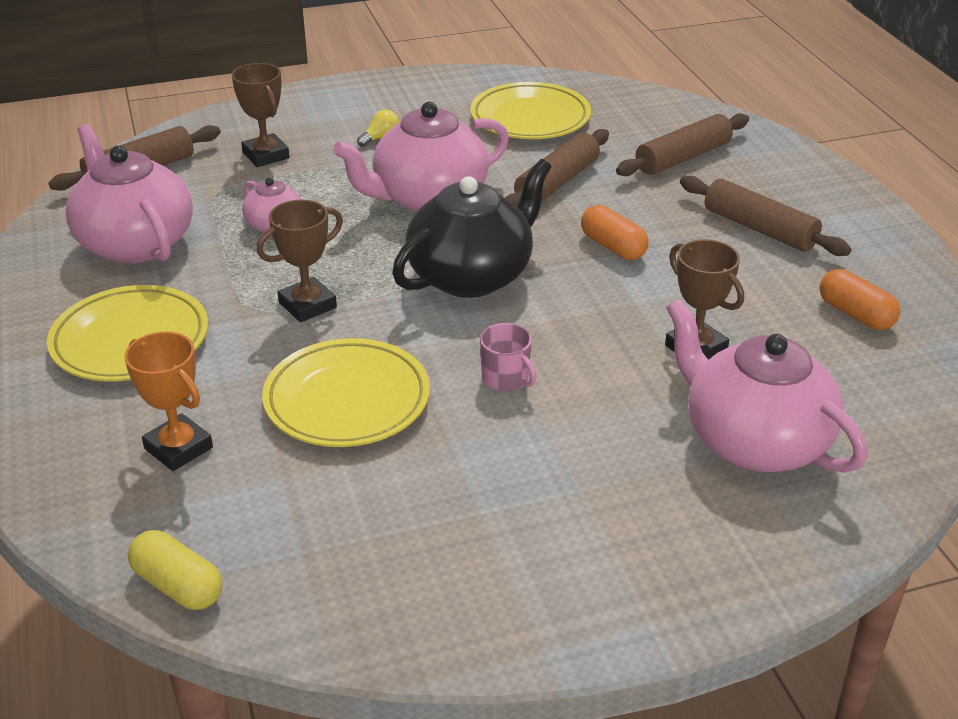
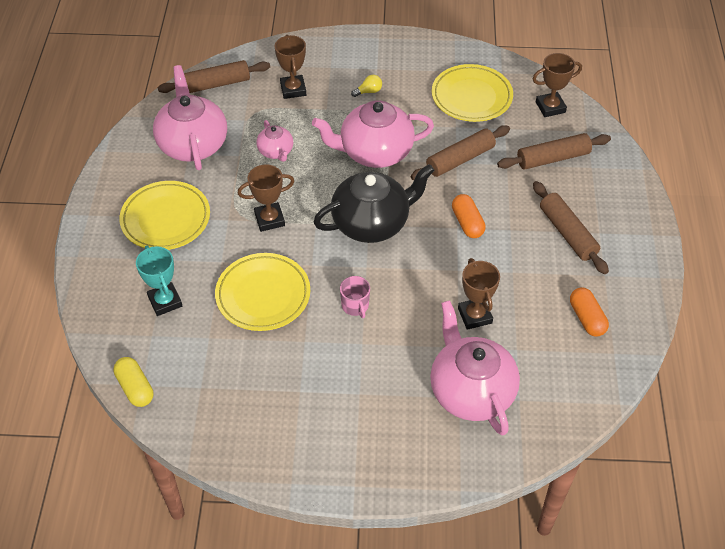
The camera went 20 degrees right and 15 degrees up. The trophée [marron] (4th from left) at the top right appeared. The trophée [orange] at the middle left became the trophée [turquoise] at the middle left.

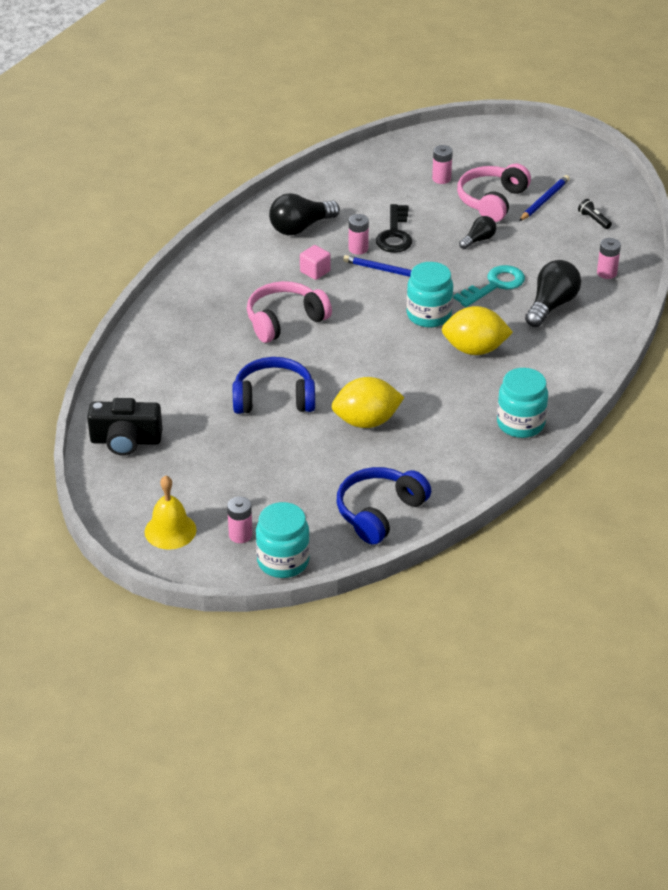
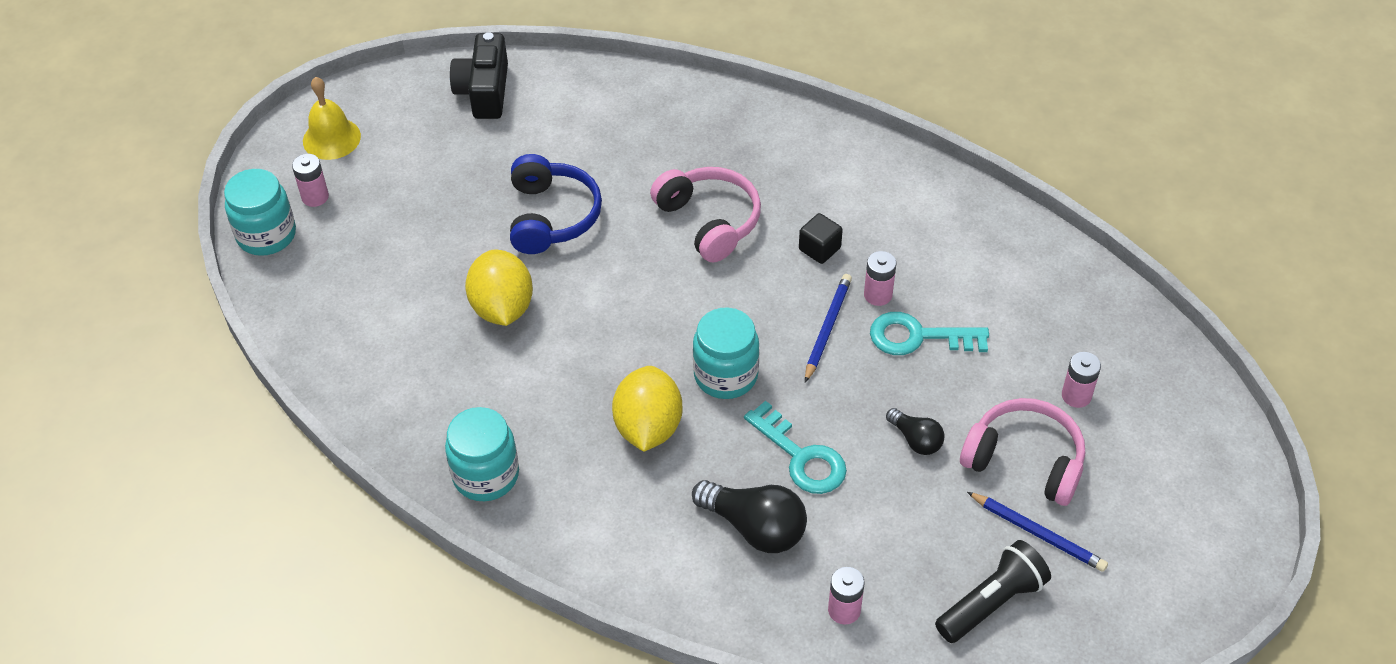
The camera went 90 degrees right and 10 degrees up. The ampoule [noir] (1st from left) at the top centre disappeared. The casque audio [bleu] (2nd from left) at the centre disappeared. The cube [rose] at the top centre became the cube [noir] at the centre. The clé [noir] at the top centre became the clé [turquoise] (2nd from left) at the centre. The lampe de poche [noir] at the top right changed to 1.92 times the size.

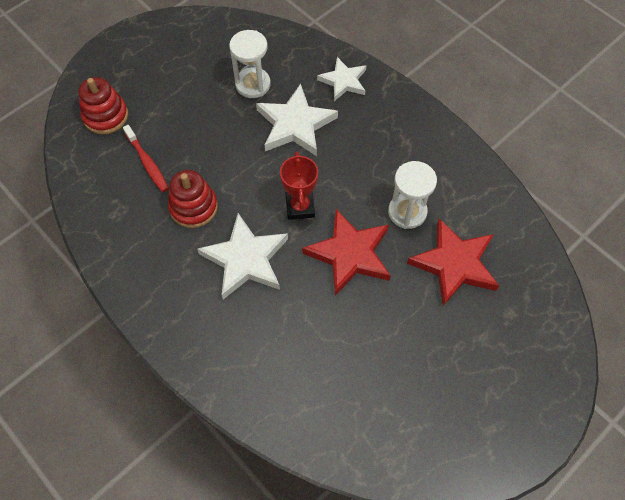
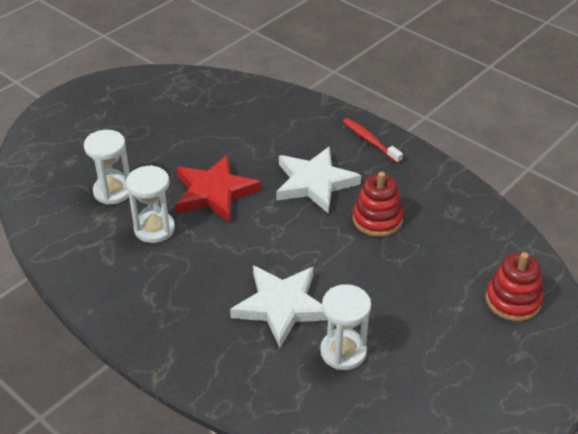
The camera went 175 degrees right and 20 degrees down. The trophée [rouge] at the centre disappeared. The étoile [blanc] (3rd from left) at the top centre disappeared. The brosse à dents [rouge] moved from the top left to the top centre. The étoile [rouge] (2nd from left) at the middle right was replaced by the sablier [blanc] (1st from left) at the middle left.

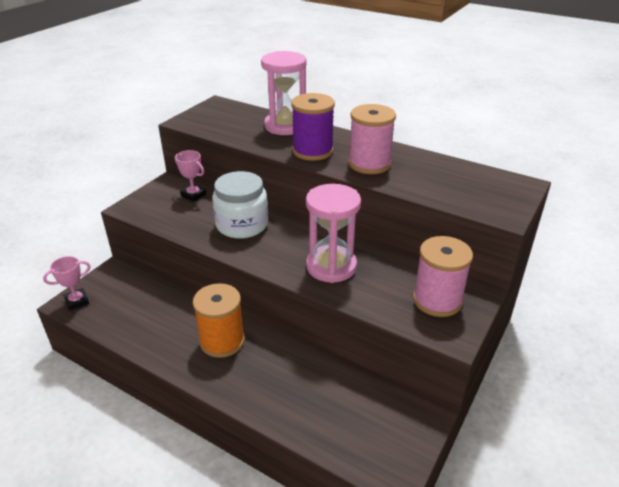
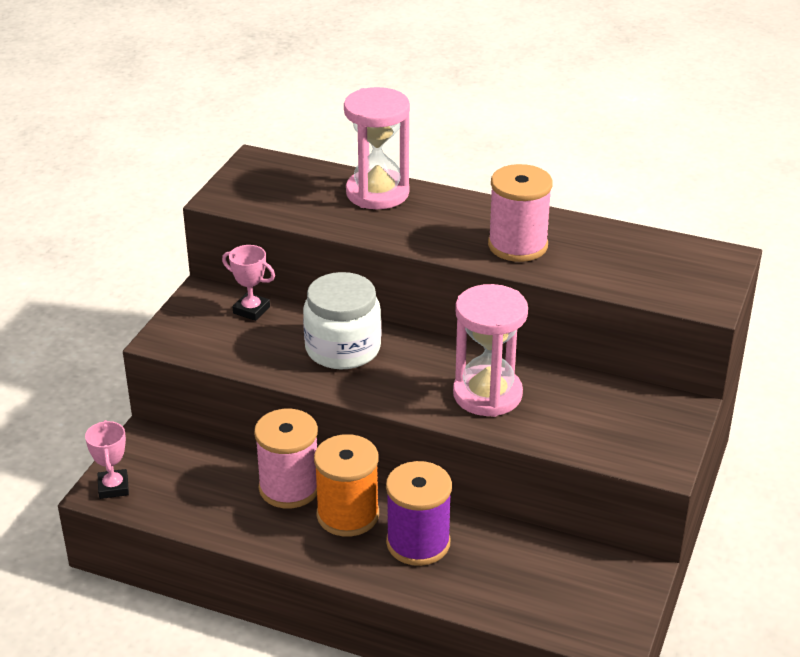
The camera went 10 degrees left and 0 degrees up. The bobine [violet] moved from the top centre to the bottom centre. The bobine [rose] (2nd from left in the first image) moved from the middle right to the bottom centre. The trophée [rose] (1st from left) at the middle left turned 60 degrees counterclockwise.

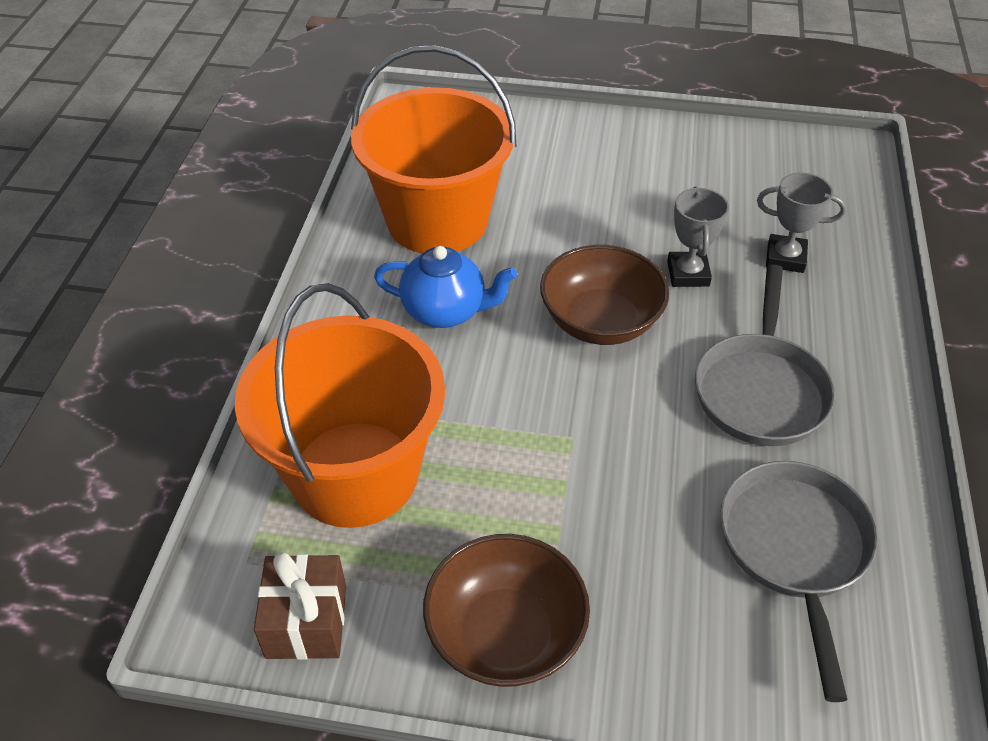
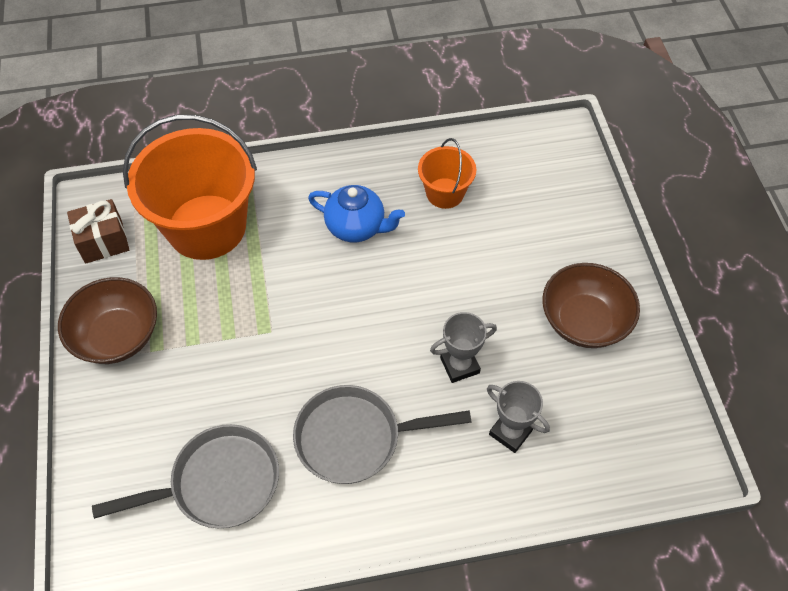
The camera went 70 degrees right and 10 degrees up. The bol [marron] (2nd from left) moved from the centre to the middle right. The théière [bleu] at the centre turned 60 degrees counterclockwise. The trophée [gris] (2nd from left) at the top right turned 45 degrees counterclockwise. The seau [orange] (2nd from left) at the top centre changed to 0.49 times the size.

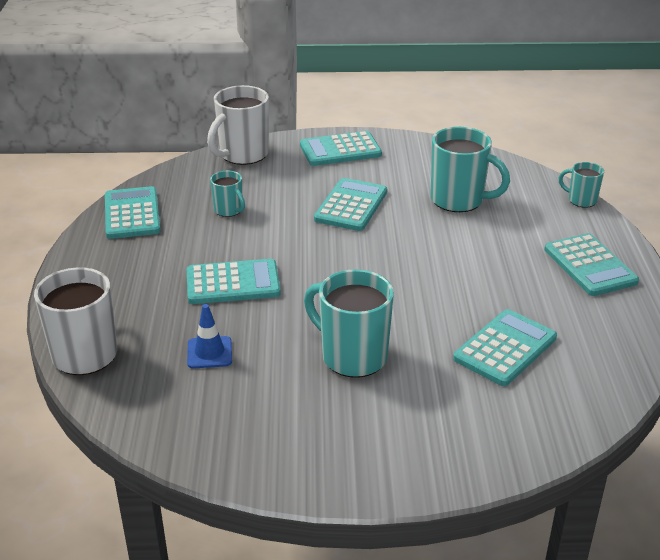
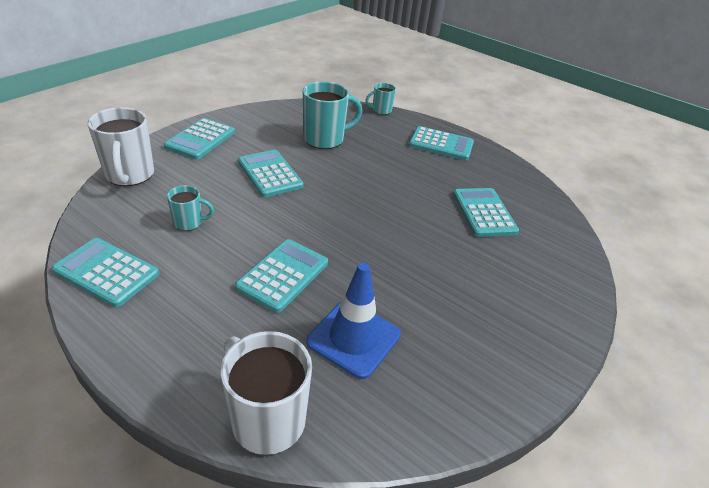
The camera went 55 degrees left and 5 degrees up. The tasse [turquoise] (2nd from left) at the centre disappeared. The cône de chantier [bleu] at the middle left changed to 1.75 times the size.

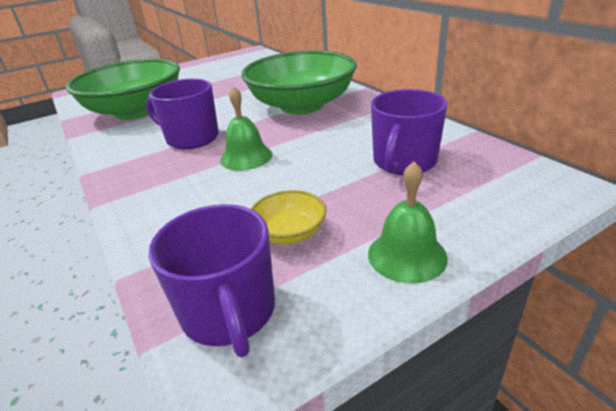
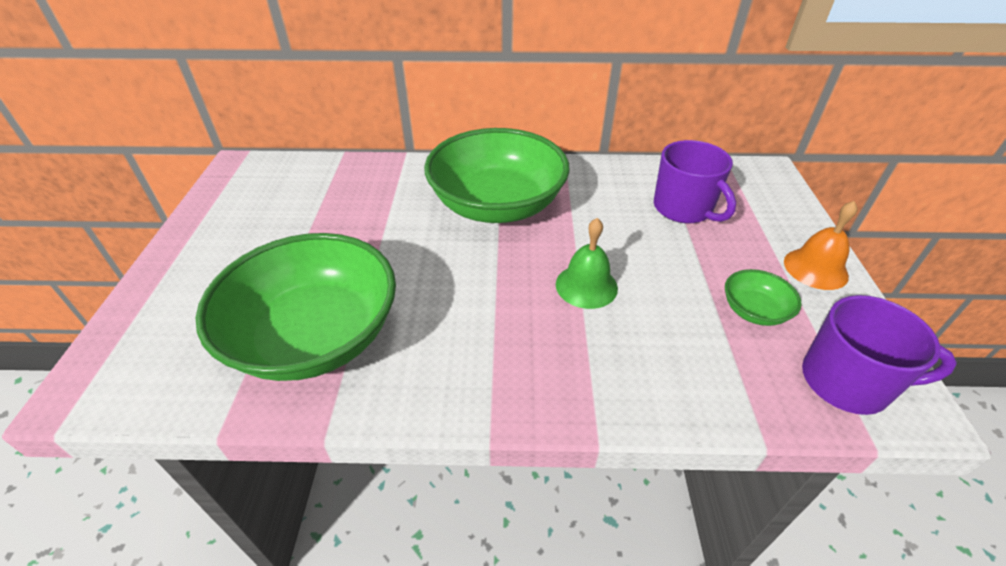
The camera went 60 degrees left and 10 degrees up. The tasse [violet] (1st from left) at the top left disappeared. The bol [jaune] at the centre became the bol [vert] (3rd from left) at the middle right. The cloche [vert] (2nd from left) at the centre became the cloche [orange] at the middle right.

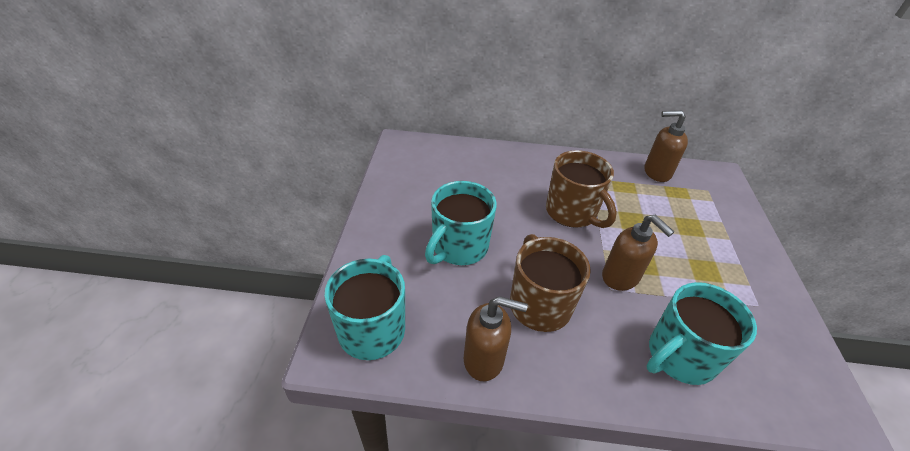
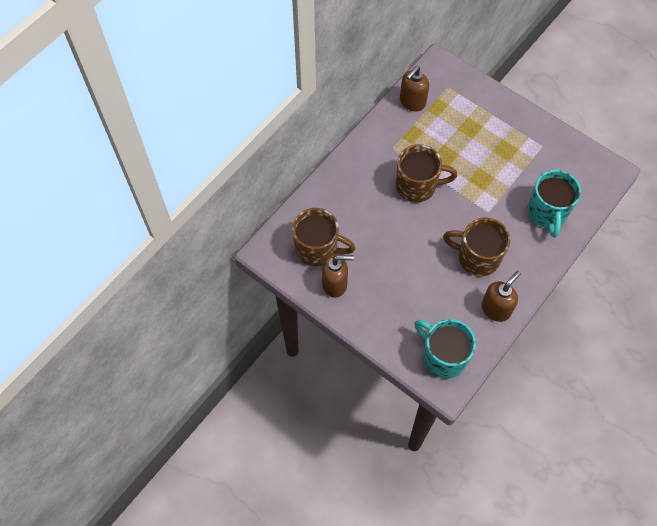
The camera went 55 degrees left and 20 degrees up. The tasse [turquoise] (2nd from left) at the centre disappeared. The tasse [marron] (1st from left) at the centre appeared. The distributeur de savon [marron] (2nd from left in the first image) moved from the middle right to the centre.

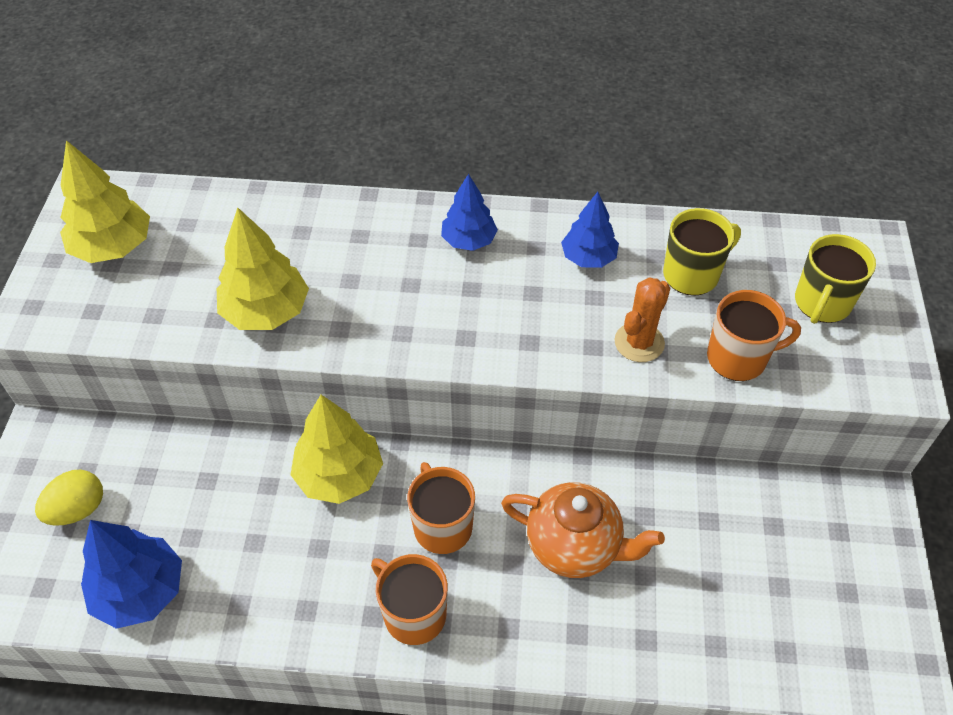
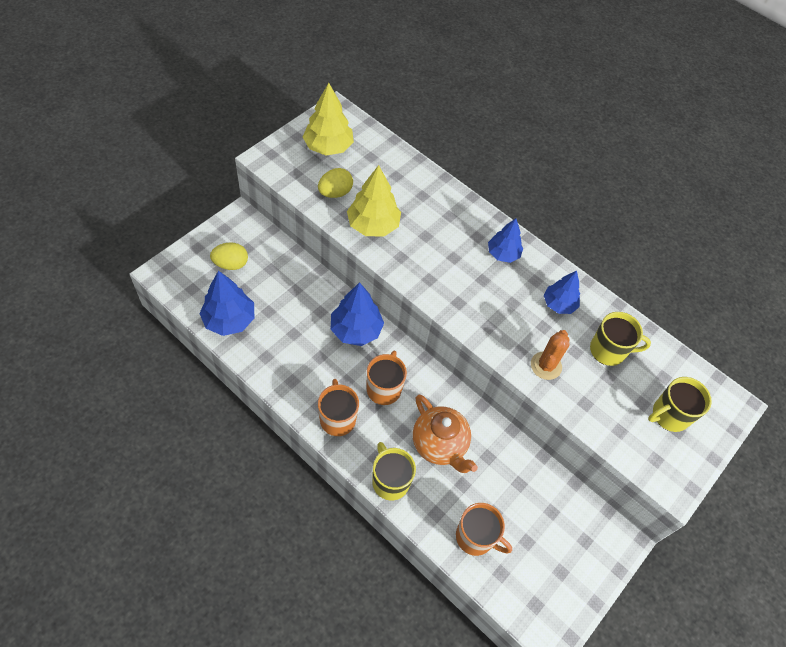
The camera went 30 degrees right and 5 degrees up. The œuf [jaune] (2nd from left) at the top centre appeared. The tasse [jaune] (1st from left) at the bottom centre appeared. The tasse [orange] (3rd from left) moved from the middle right to the bottom centre. The arbre [jaune] (3rd from left) at the centre became the arbre [bleu] (2nd from left) at the centre. The cactus [orange] at the middle right turned 45 degrees counterclockwise.

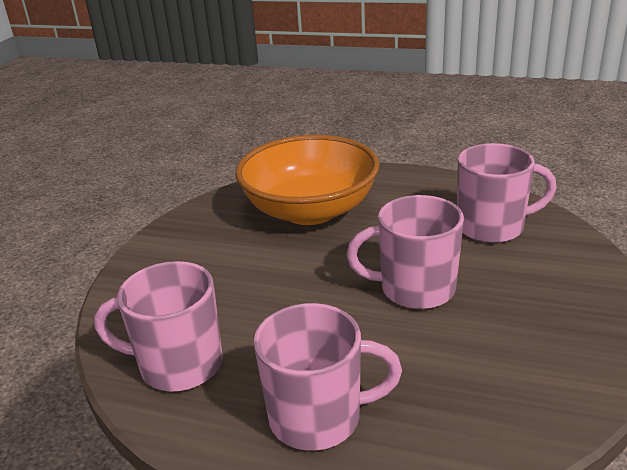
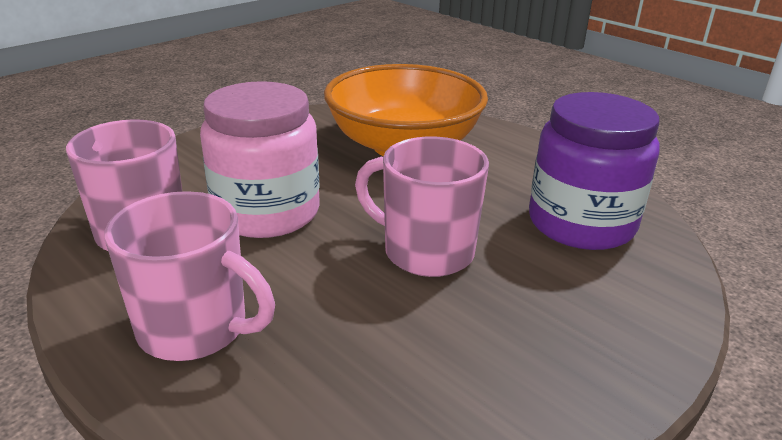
The camera went 25 degrees right and 0 degrees up. The bocal [rose] at the middle left appeared. The tasse [rose] (4th from left) at the middle right was replaced by the bocal [violet] at the middle right.

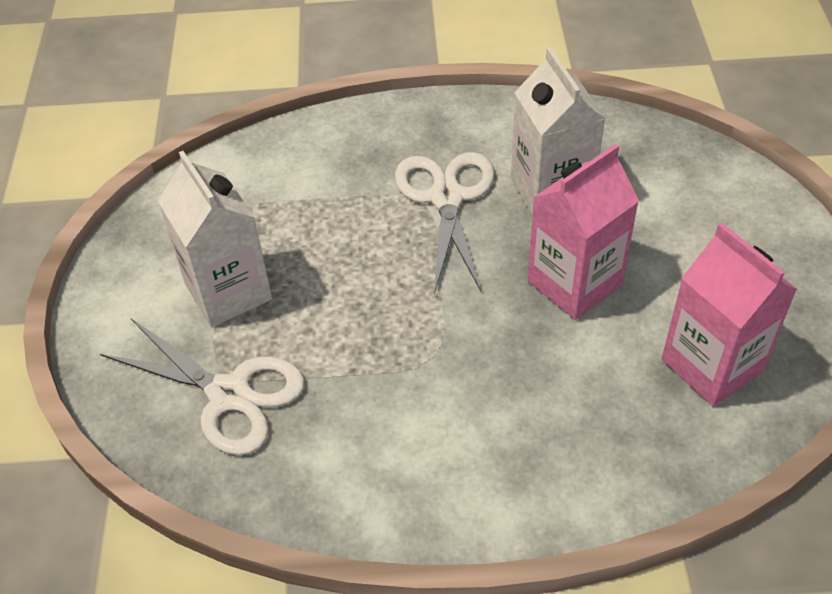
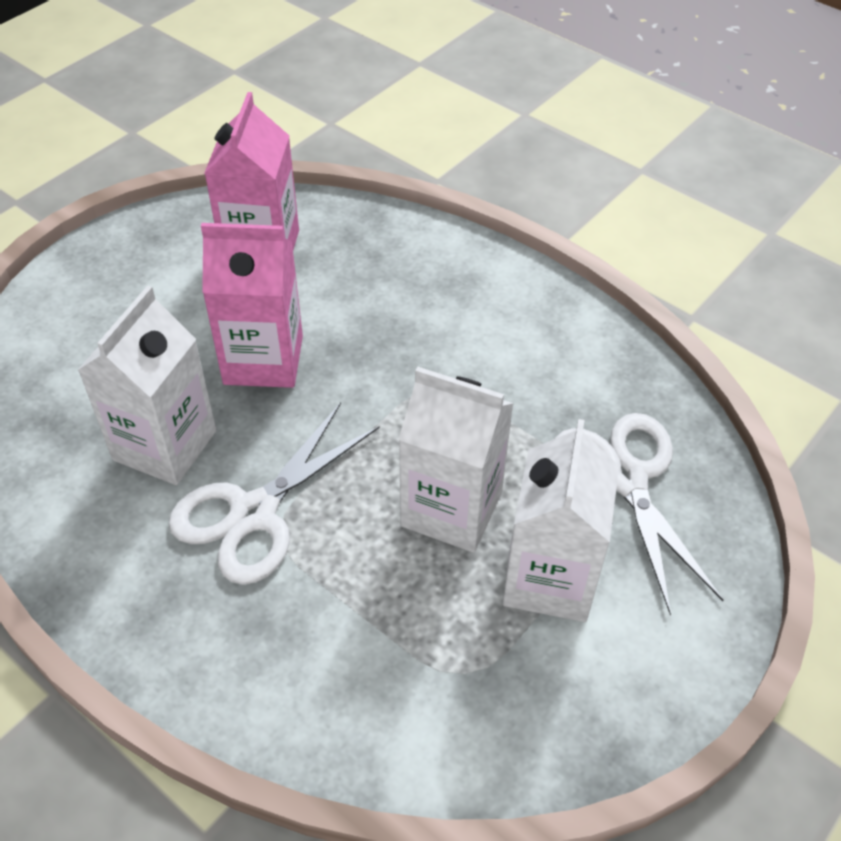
The camera went 140 degrees left and 0 degrees up. The brique de lait [blanc] (2nd from left) at the centre appeared.

